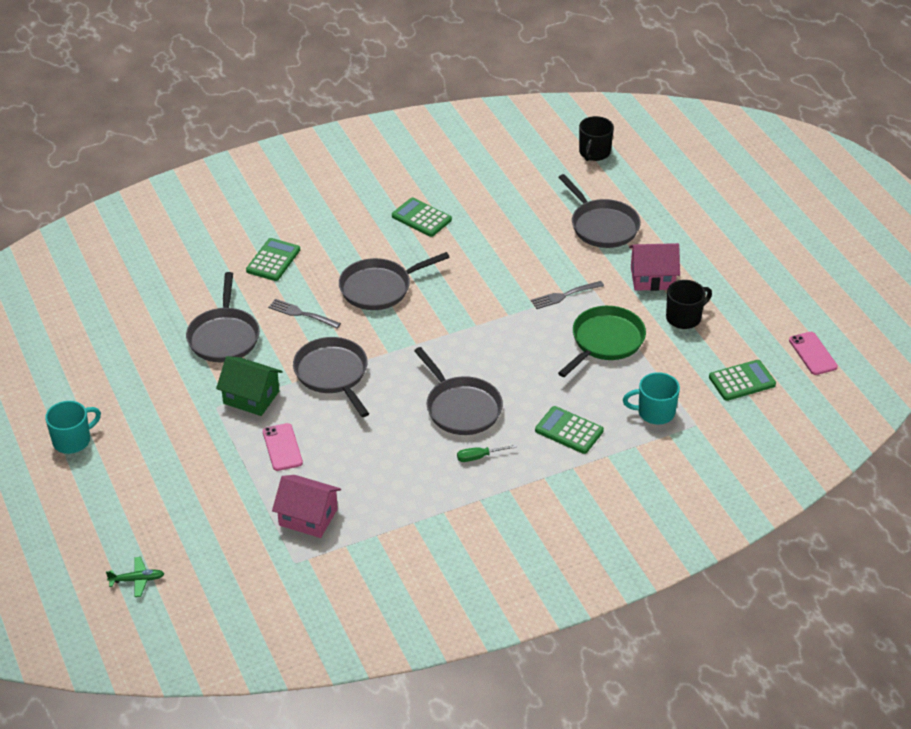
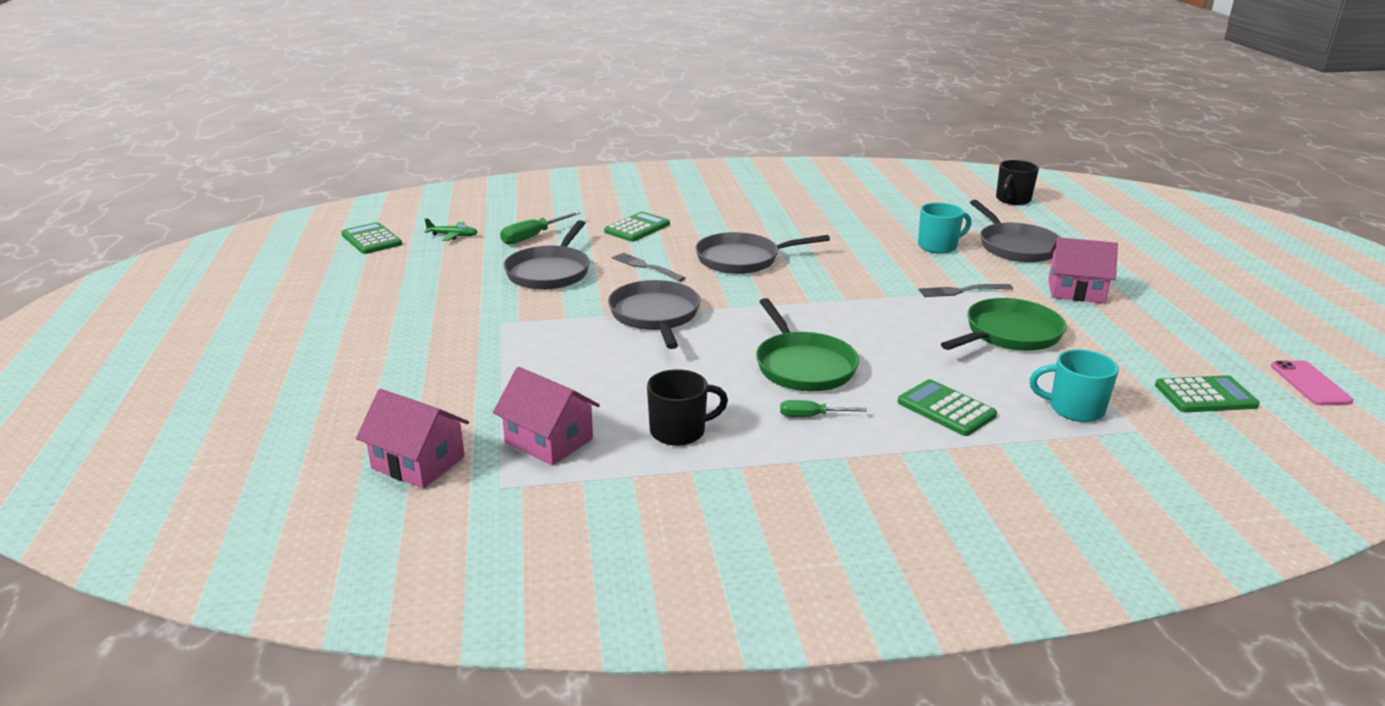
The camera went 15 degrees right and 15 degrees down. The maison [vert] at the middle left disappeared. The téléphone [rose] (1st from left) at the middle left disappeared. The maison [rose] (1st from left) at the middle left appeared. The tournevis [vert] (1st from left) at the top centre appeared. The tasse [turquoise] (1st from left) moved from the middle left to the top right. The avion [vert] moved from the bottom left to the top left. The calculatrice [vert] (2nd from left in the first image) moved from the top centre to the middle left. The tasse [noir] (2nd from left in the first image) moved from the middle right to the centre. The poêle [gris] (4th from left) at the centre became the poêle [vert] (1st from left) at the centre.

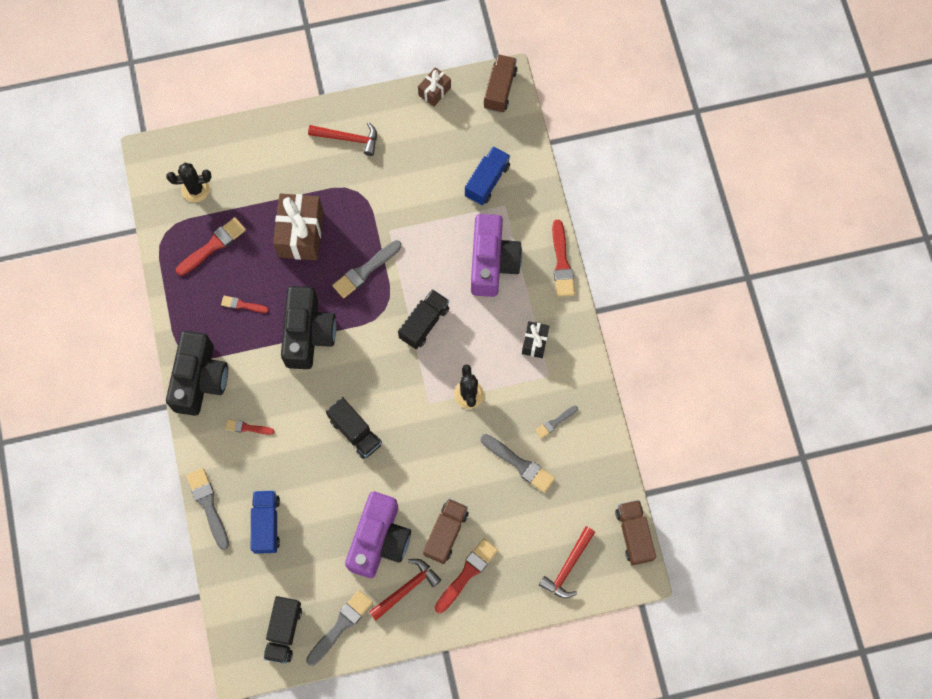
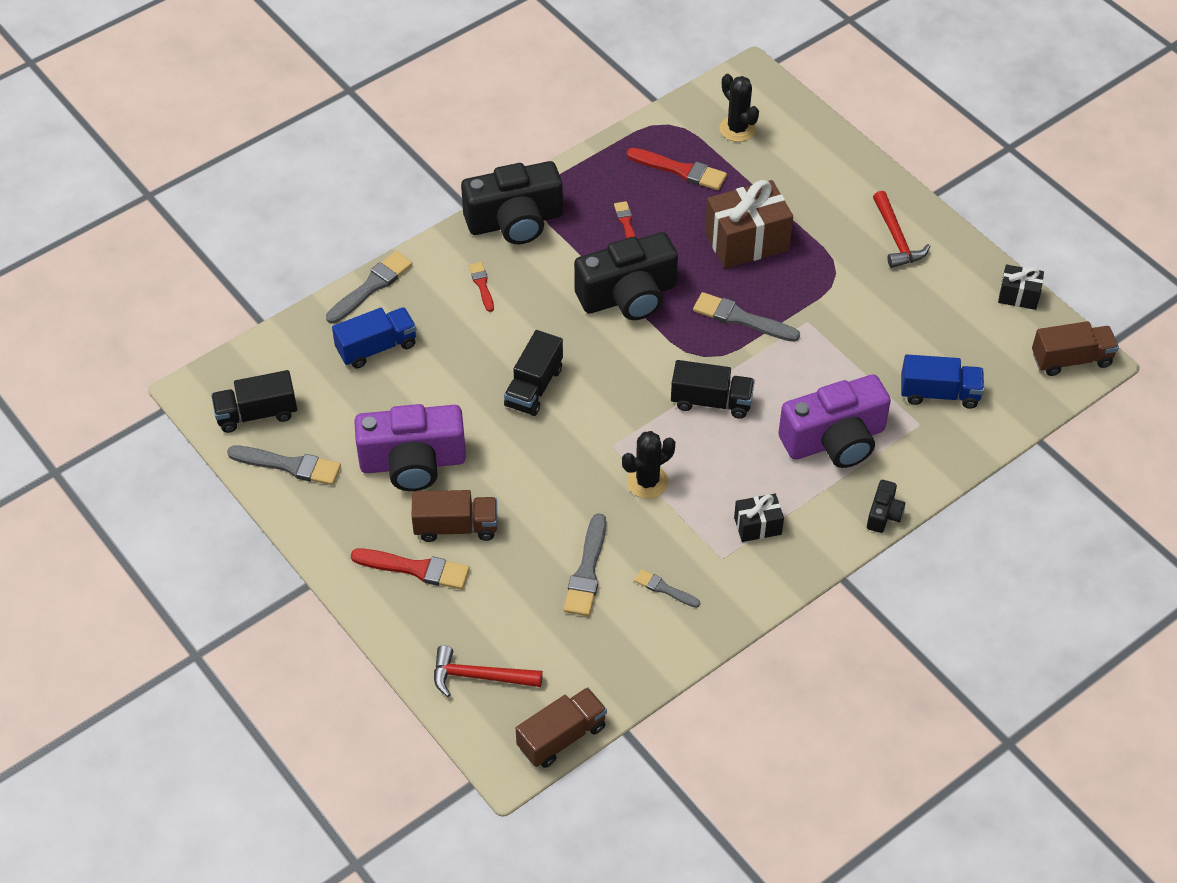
The camera went 65 degrees right and 20 degrees down. The marteau [rouge] (2nd from left) at the bottom centre disappeared. The pinceau [rouge] (5th from left) at the centre was replaced by the appareil photo [noir] (3rd from left) at the middle right. The cadeau [marron] (2nd from left) at the top centre became the cadeau [noir] (2nd from left) at the top right.

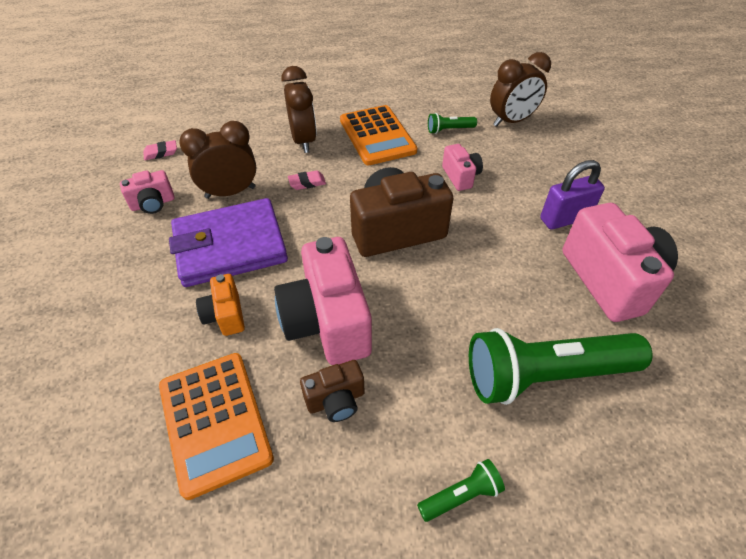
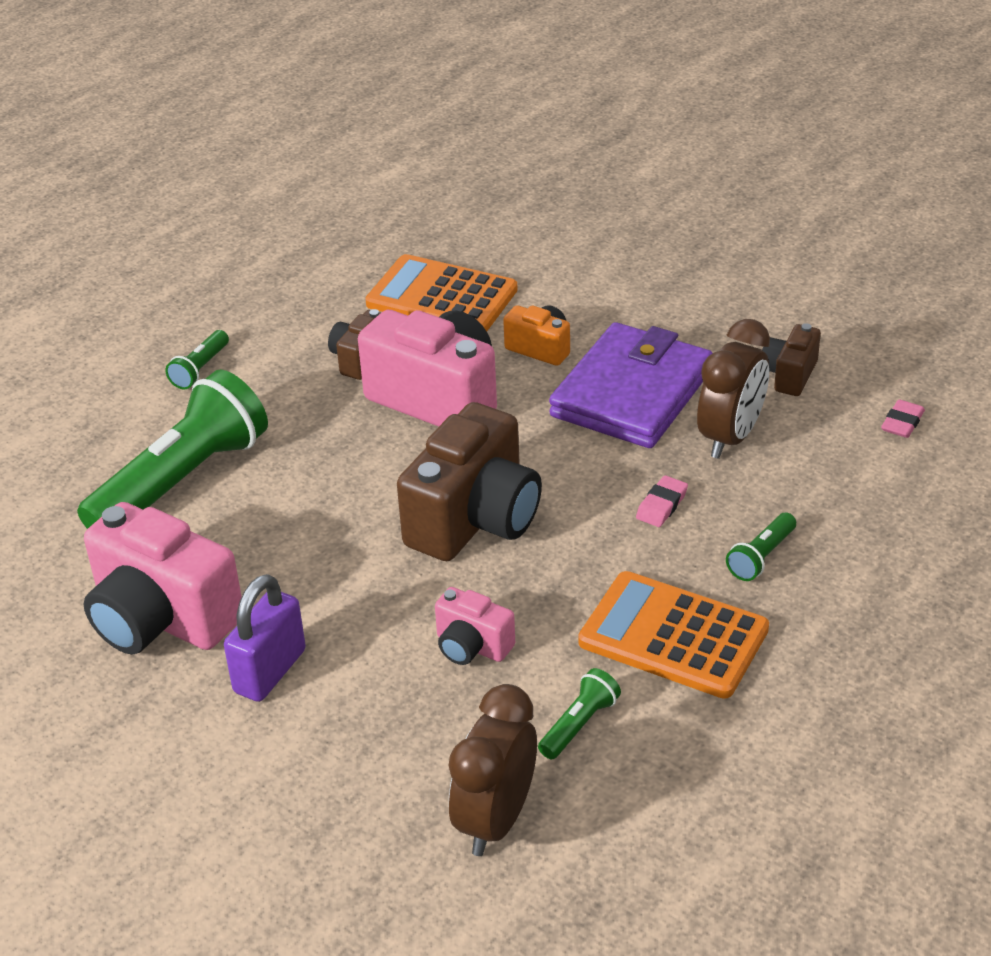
The camera went 140 degrees right and 10 degrees down. The réveil [marron] (2nd from left) at the top centre was replaced by the lampe de poche [vert] (4th from left) at the middle right. The appareil photo [rose] (1st from left) at the middle left became the appareil photo [marron] (3rd from left) at the middle right.

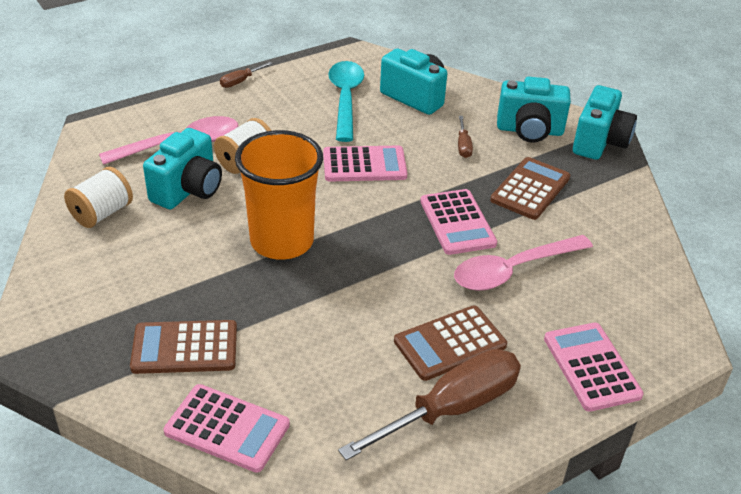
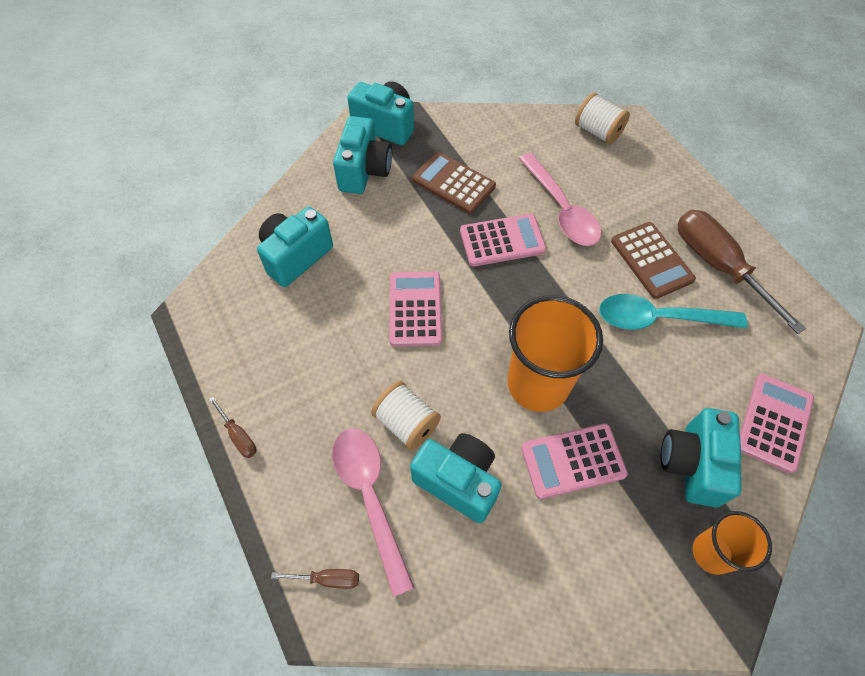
The camera went 85 degrees left and 20 degrees up. The gobelet [orange] (2nd from left) at the bottom right appeared. The bobine [blanc] (1st from left in the first image) moved from the middle left to the top right. The cuillère [turquoise] moved from the top centre to the middle right. The tournevis [marron] (3rd from left in the first image) moved from the top centre to the bottom centre. The calculatrice [rose] (4th from left in the first image) moved from the bottom right to the bottom centre. The calculatrice [marron] (1st from left) at the bottom left was replaced by the appareil photo [turquoise] (5th from left) at the bottom right.

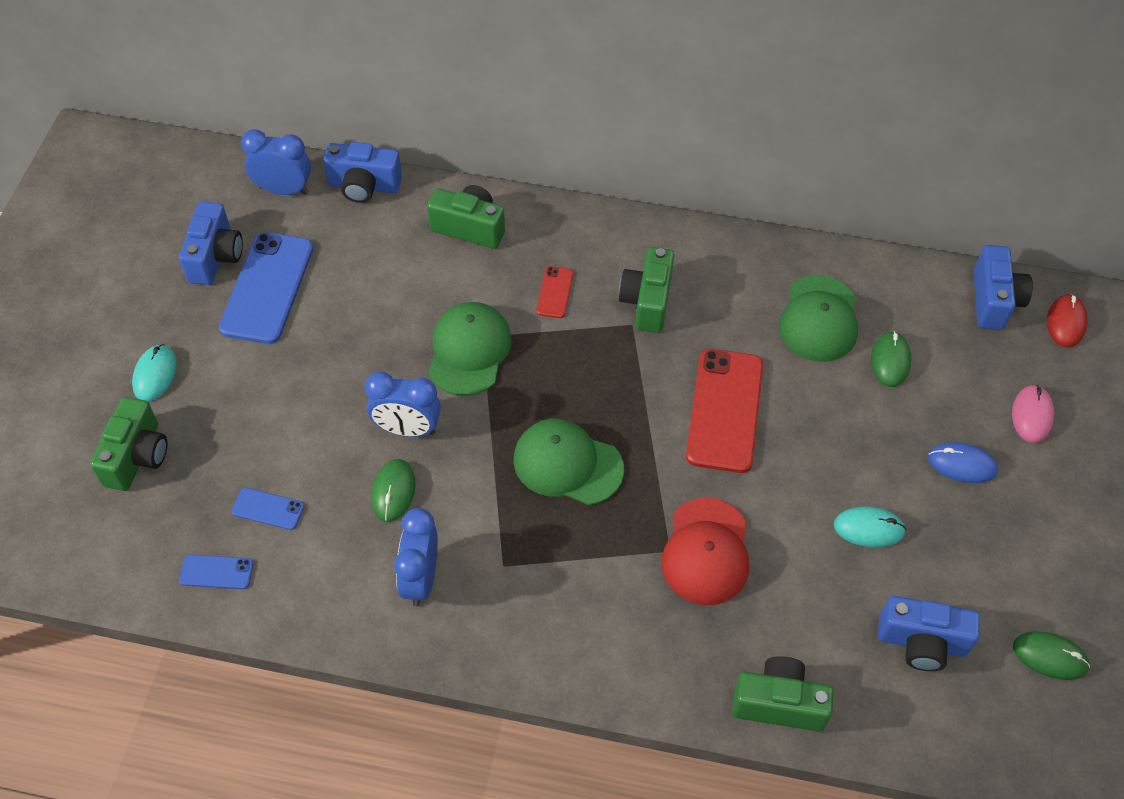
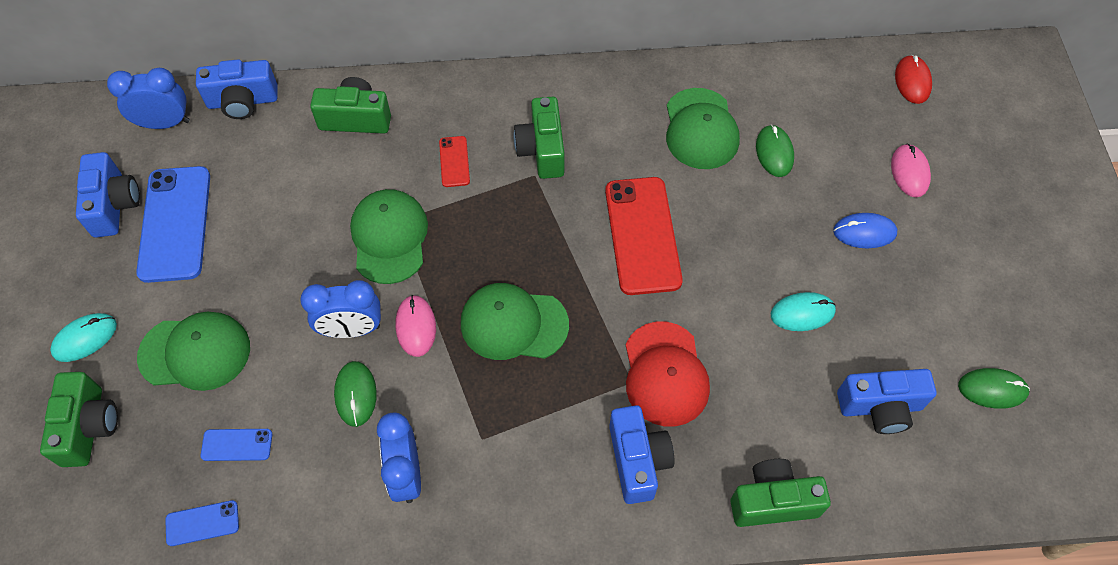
The camera went 15 degrees left and 5 degrees up. The casquette [vert] (1st from left) at the middle left appeared. The souris [rose] (1st from left) at the centre appeared. The appareil photo [bleu] (4th from left in the first image) moved from the middle right to the bottom centre. The souris [turquoise] (1st from left) at the middle left turned 60 degrees clockwise.

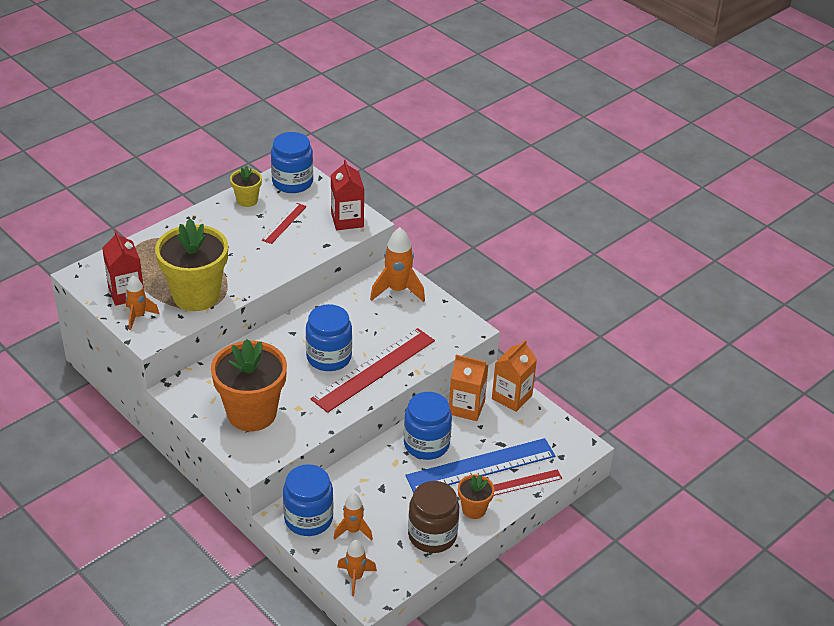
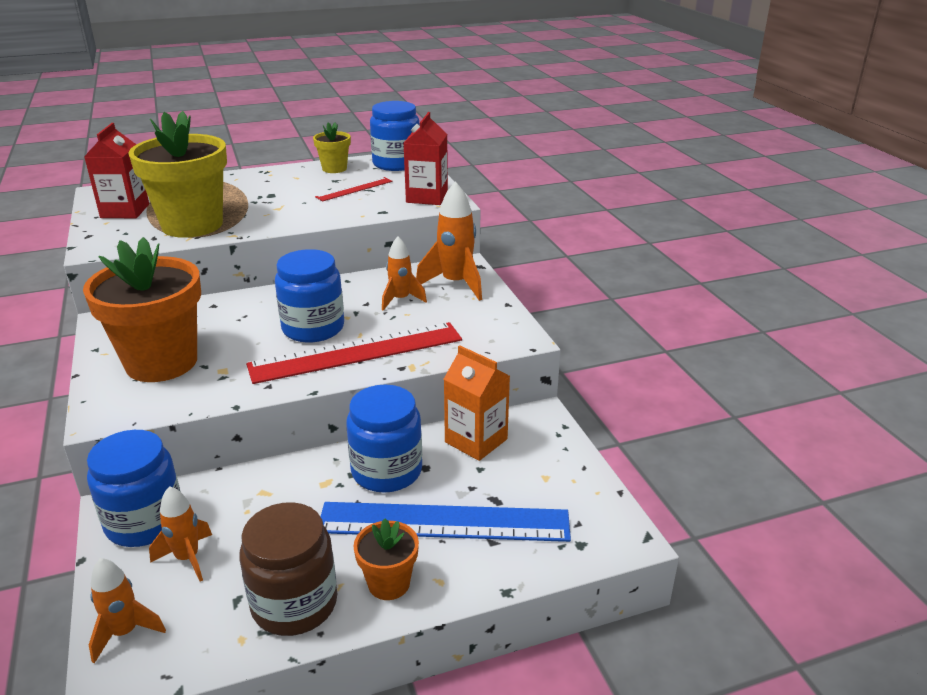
The camera went 25 degrees right and 10 degrees down. The brique de lait [orange] (2nd from left) at the centre disappeared. The règle [rouge] (3rd from left) at the bottom centre disappeared. The fusée [orange] (1st from left in the first image) moved from the middle left to the centre.

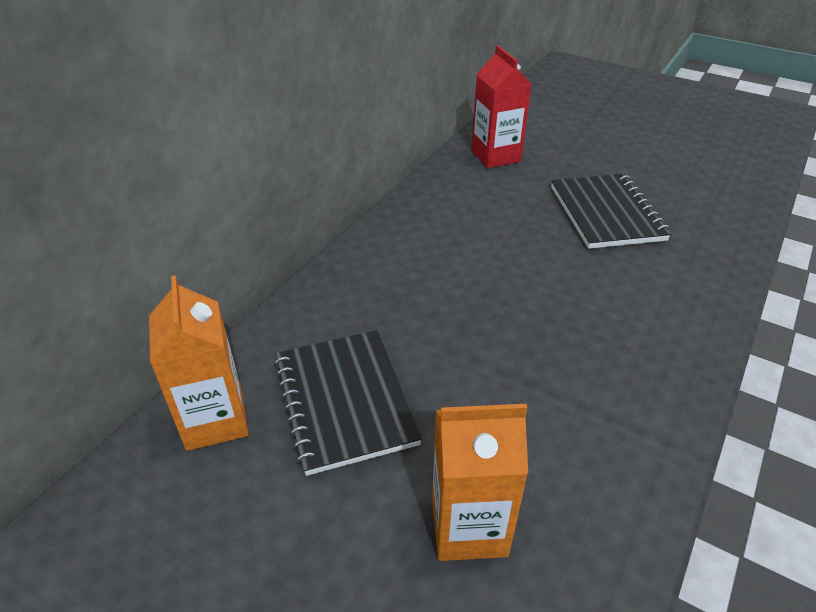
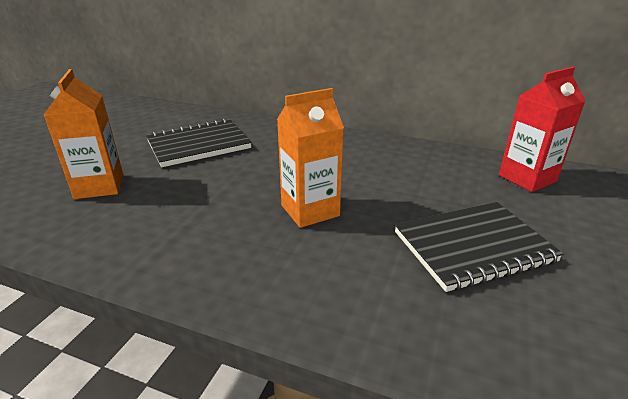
The camera went 80 degrees right and 10 degrees down. The brique de lait [orange] (1st from left in the first image) moved from the middle left to the centre.

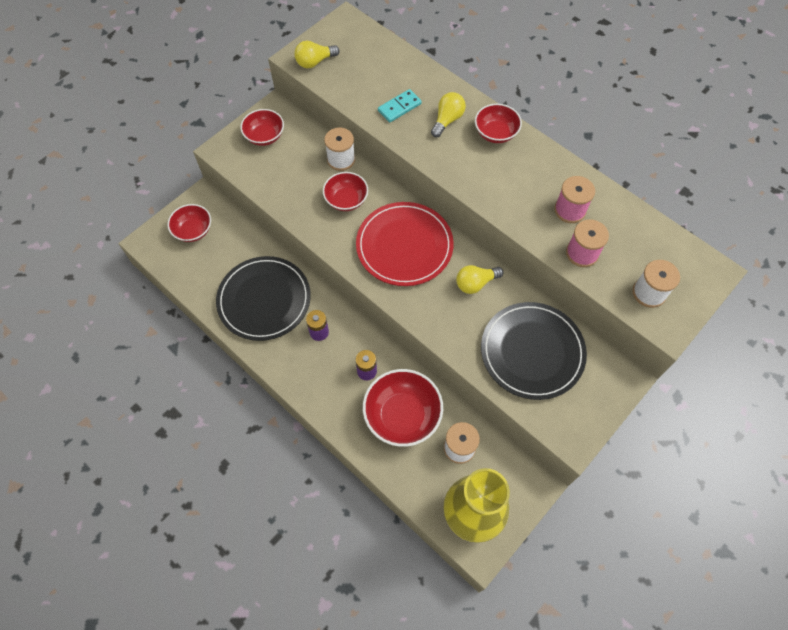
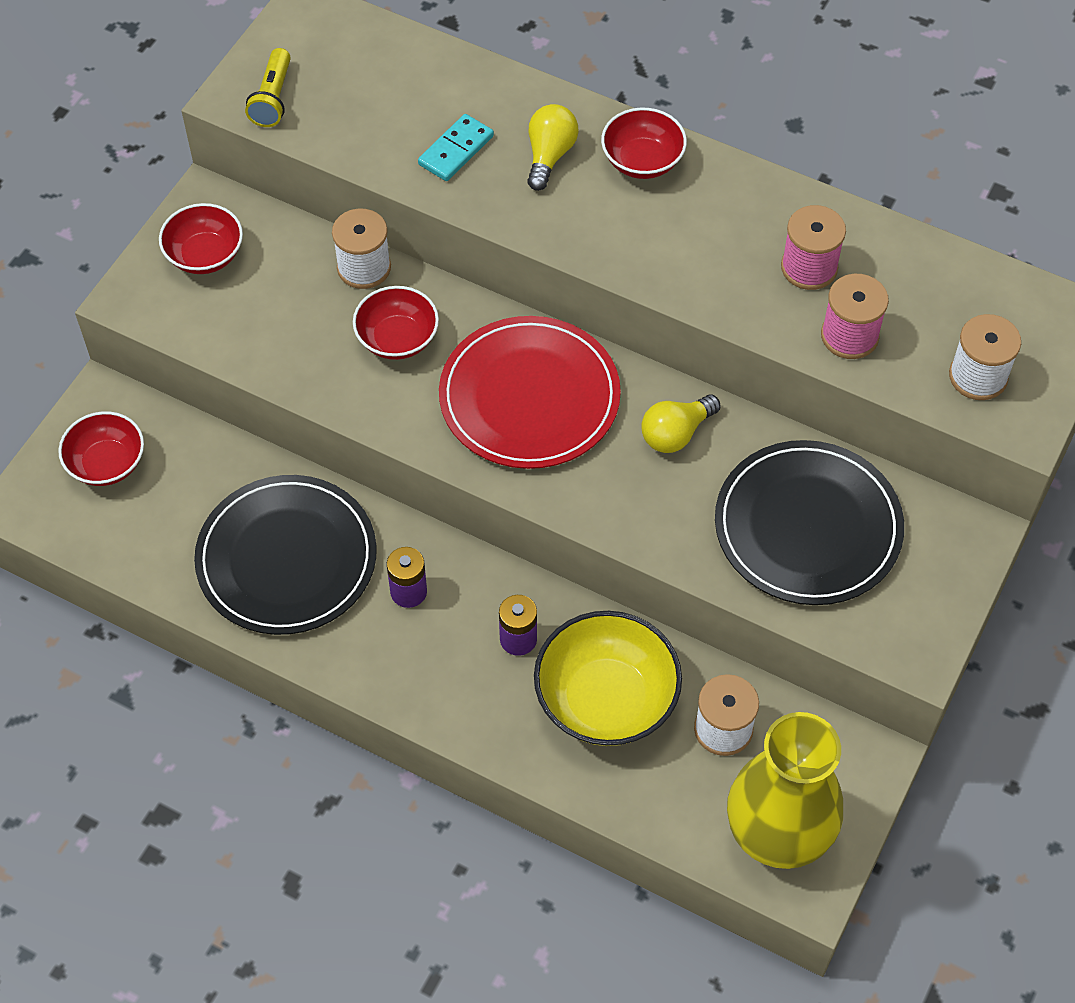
The camera went 15 degrees left and 5 degrees down. The ampoule [jaune] (1st from left) at the top centre was replaced by the lampe de poche [jaune] at the top left. The bol [rouge] (4th from left) at the centre became the bol [jaune] at the bottom centre.

